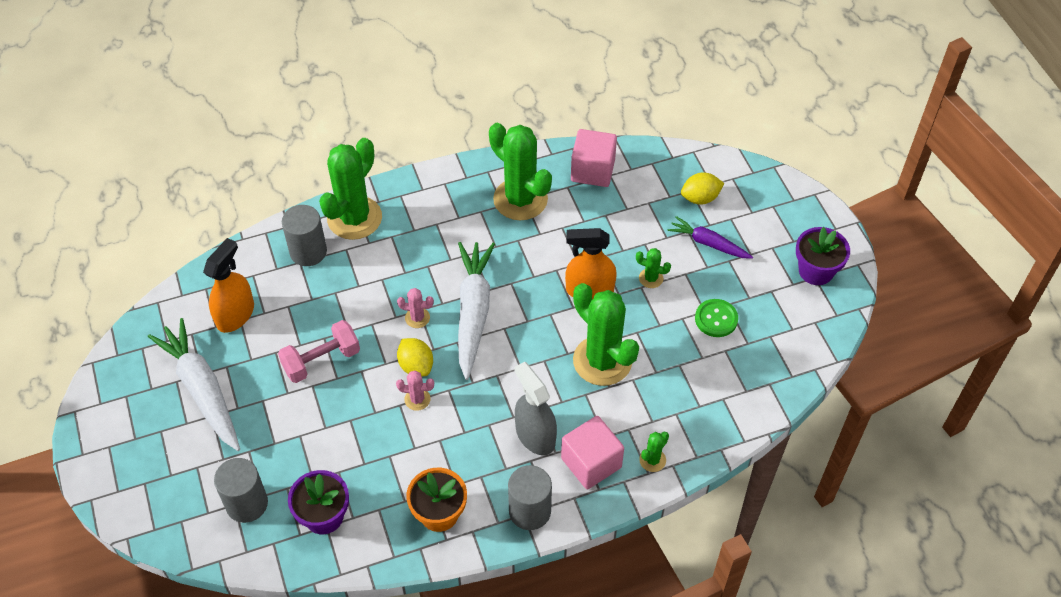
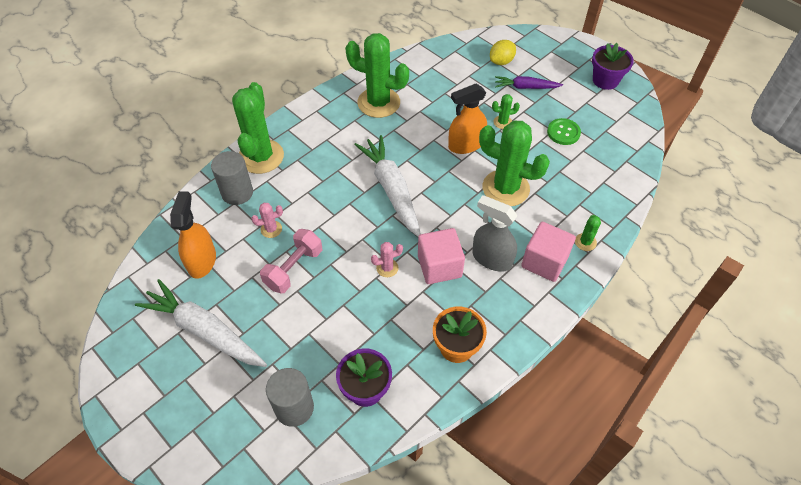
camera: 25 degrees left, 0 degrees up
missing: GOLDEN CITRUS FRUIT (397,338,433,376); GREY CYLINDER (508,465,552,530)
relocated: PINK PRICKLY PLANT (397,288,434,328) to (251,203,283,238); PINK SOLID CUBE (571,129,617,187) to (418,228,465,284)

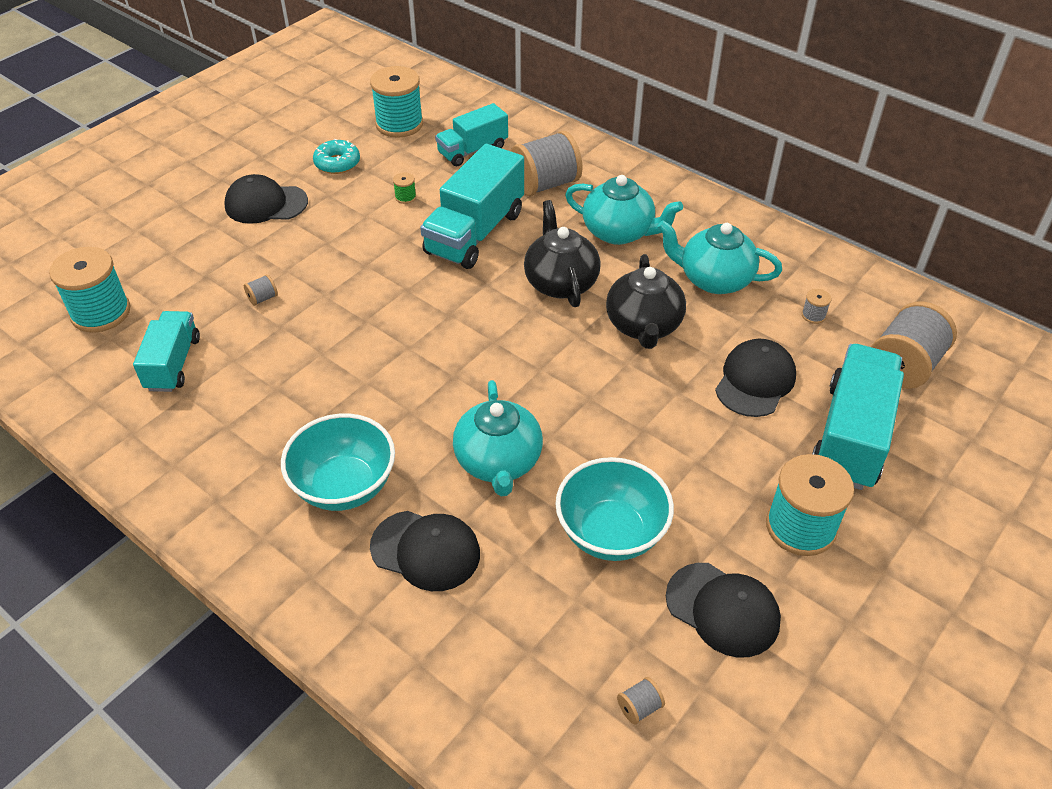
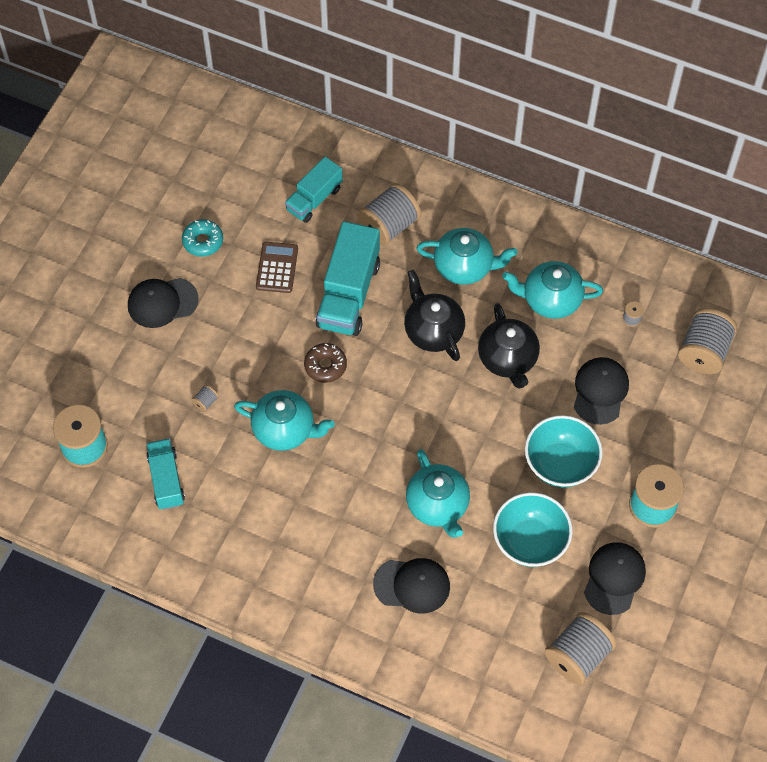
camera: 15 degrees left, 15 degrees up
missing: TEAL SPOOL (370,66,423,138); TEAL TRUCK (812,344,904,490)
appeared: TEAL TEA POT (234,390,335,451); BROWN DONUT (304,343,347,383)
relocated: TEAL SERVING BOWL (281,413,395,511) to (525,415,603,487)
exchanged: EMERALD SPOOL (393,172,416,204) to BROWN ADDING MACHINE (256,242,298,293)
spun: EBONY PEAKED CAP (666,563,781,658) = (584,542,646,615) 90 degrees counterclockwise
size: GREY SPOOL (617,677,665,724) = (545,612,617,685) x2.42

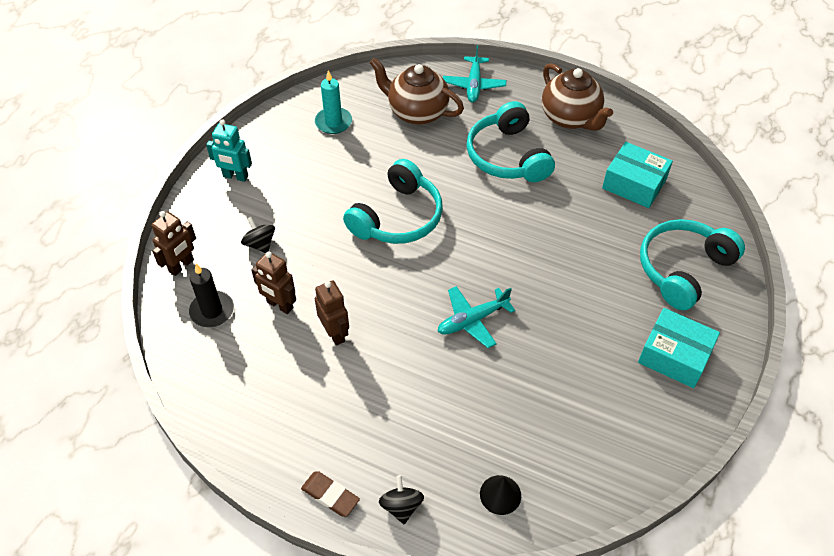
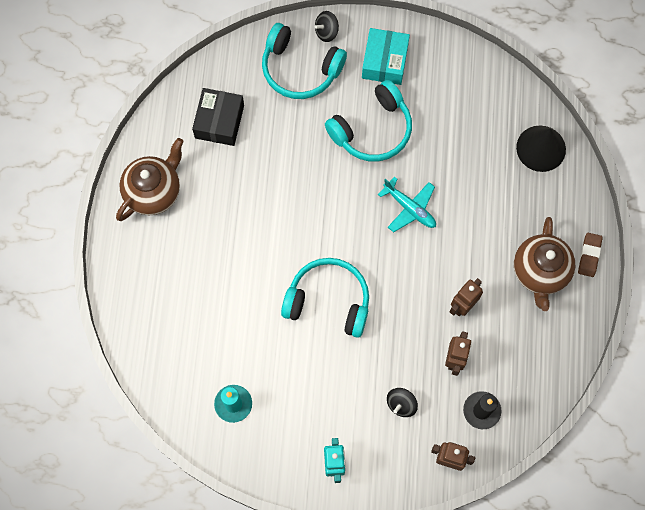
camera: 110 degrees left, 20 degrees up
missing: TEAL TOY PLANE (443,45,506,103)
relocated: EBONY TOY TOP (379,475,424,524) to (315,11,339,42); TEAL OVER-EAR HEADPHONES (466,101,555,182) to (325,80,412,162); BROWN TEA POT (370,58,464,125) to (514,217,575,311)
colour: TEAL BOX (602,142,673,208) to EBONY BOX (192,88,244,146)
size: EBONY CONE (480,475,521,515) = (516,126,566,172) x1.70

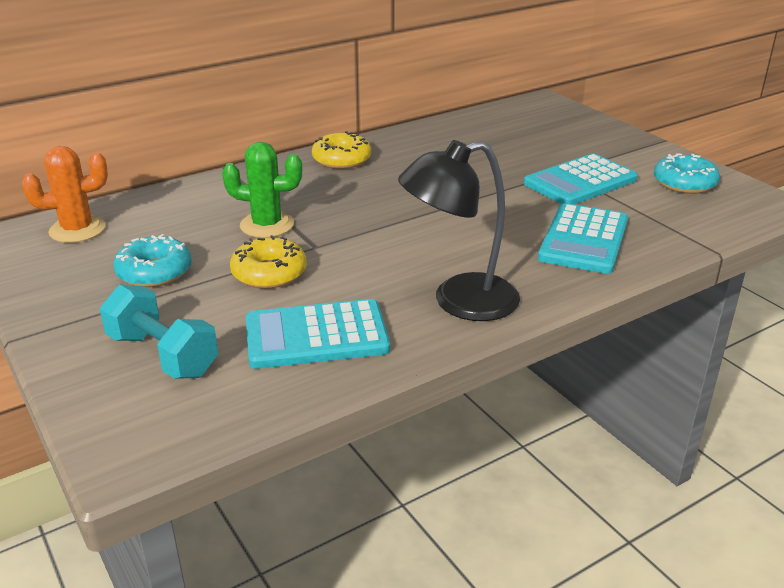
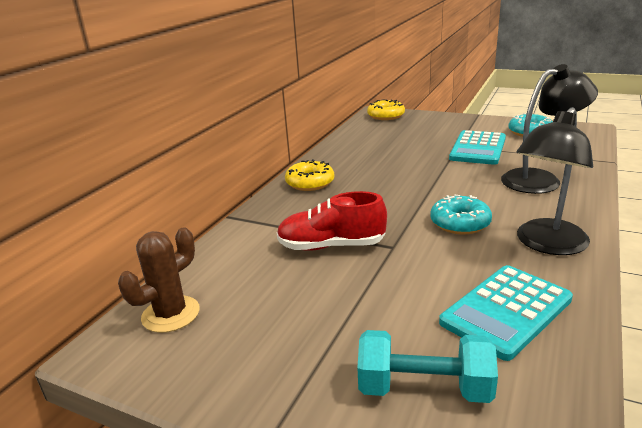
camera: 30 degrees left, 5 degrees down
relocated: GOLDEN DONUT (230,235,307,289) to (367,99,405,120); TEAL DONUT (113,234,192,287) to (430,195,492,234)
exchanged: EMERALD PRICKLY PLANT (222,142,302,238) to SCARLET LACE-UP SHOE (277,191,387,251); TEAL ADDING MACHINE (538,203,628,274) to EBONY LAMP (501,64,598,194)
colour: BRIGHT ORANGE PRICKLY PLANT (22,146,108,243) to BROWN PRICKLY PLANT (118,228,200,333)

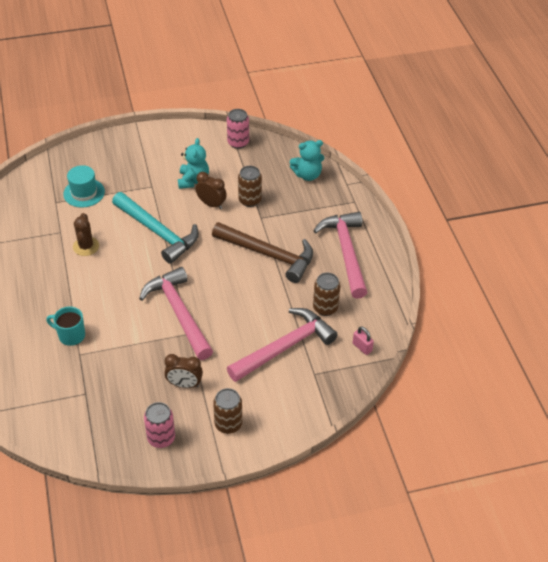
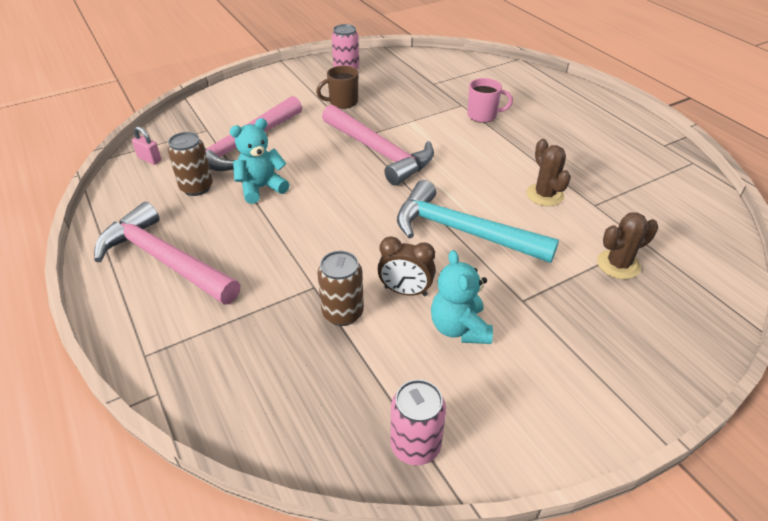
camera: 165 degrees right, 5 degrees down
missing: BROWN CARPENTER'S HAMMER (212,222,313,283); BROWN SODA CAN (213,388,242,434)
relocated: TEAL TEDDY (290,140,324,181) to (230,118,289,204)
exchanged: BROWN CLOCK (164,354,203,388) to BROWN COFFEE MUG (316,65,358,109); TEAL TALL HAT (63,165,105,208) to BROWN PRICKLY PLANT (597,212,658,279)
colour: TEAL COFFEE MUG (46,306,85,346) to PINK COFFEE MUG (467,78,513,123)
spun: PINK CARPENTER'S HAMMER (313,212,368,299) = (94,202,240,305) 150 degrees clockwise

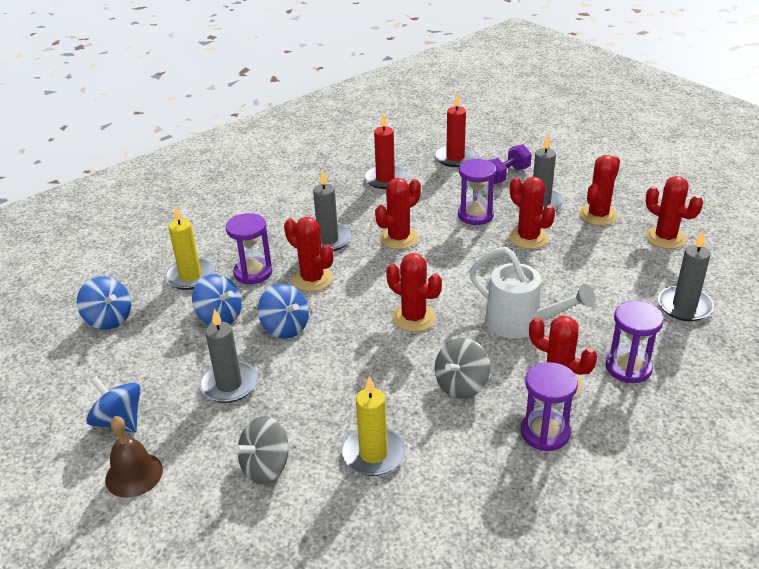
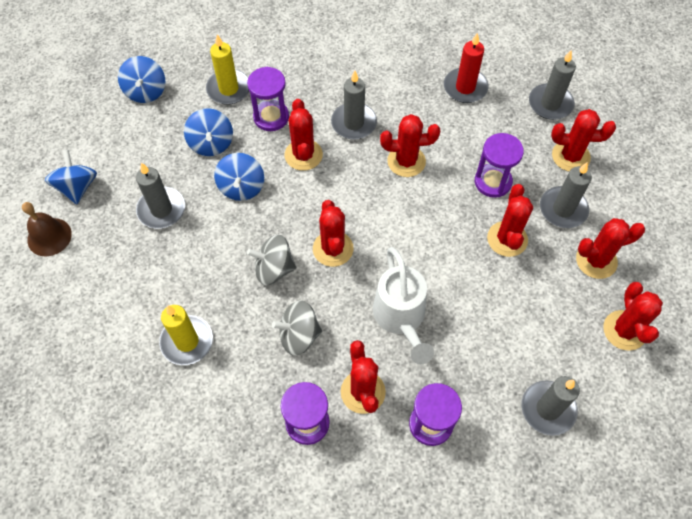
camera: 40 degrees right, 25 degrees up
relocated: GREY TOY TOP (234,416,289,484) to (247,235,296,285)
exchanged: PURPLE HAND WEIGHT (488,144,532,184) to SCARLET PRICKLY PLANT (551,109,616,171)
colour: SCARLET PILLAR CANDLE (435,94,476,167) to GREY PILLAR CANDLE (529,50,576,120)

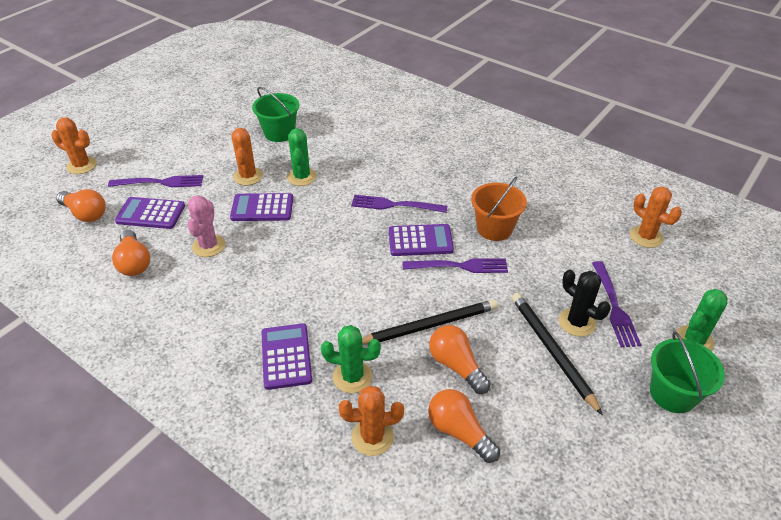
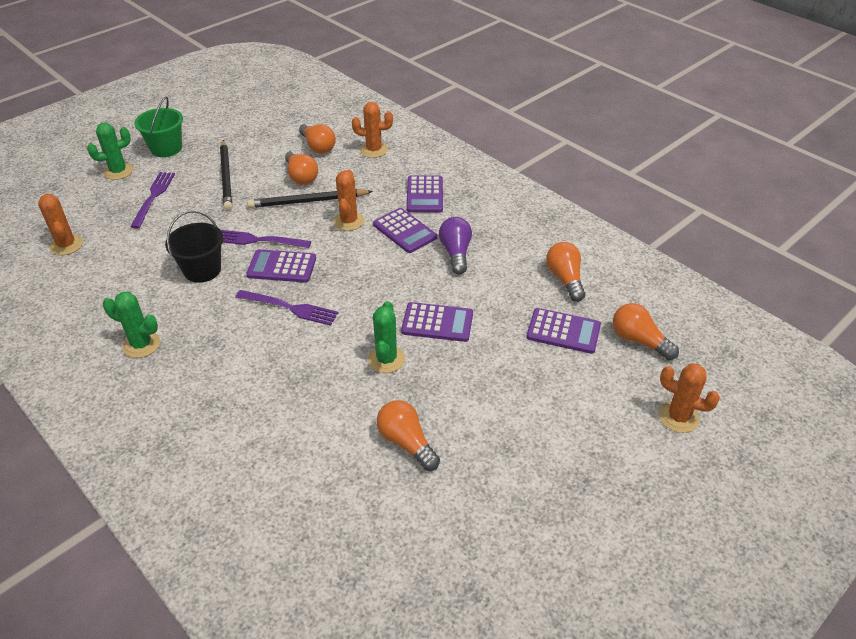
camera: 170 degrees left, 0 degrees up
missing: PURPLE DINNER FORK (108,175,203,187); PINK PRICKLY PLANT (188,195,226,257); EBONY PRICKLY PLANT (559,269,611,337)
appeared: PURPLE ADDING MACHINE (373,208,437,253); PURPLE BULB (439,217,472,274)
relocated: EMERALD PRICKLY PLANT (321,325,381,393) to (103,292,160,358); BRIGHT ORANGE PRICKLY PLANT (231,128,263,185) to (334,169,364,231)
exchanged: EMERALD SAND BUCKET (252,87,299,142) to BRIGHT ORANGE BULB (377,400,440,471)
colour: BRIGHT ORANGE SAND BUCKET (471,177,527,241) to EBONY SAND BUCKET (165,210,223,283)

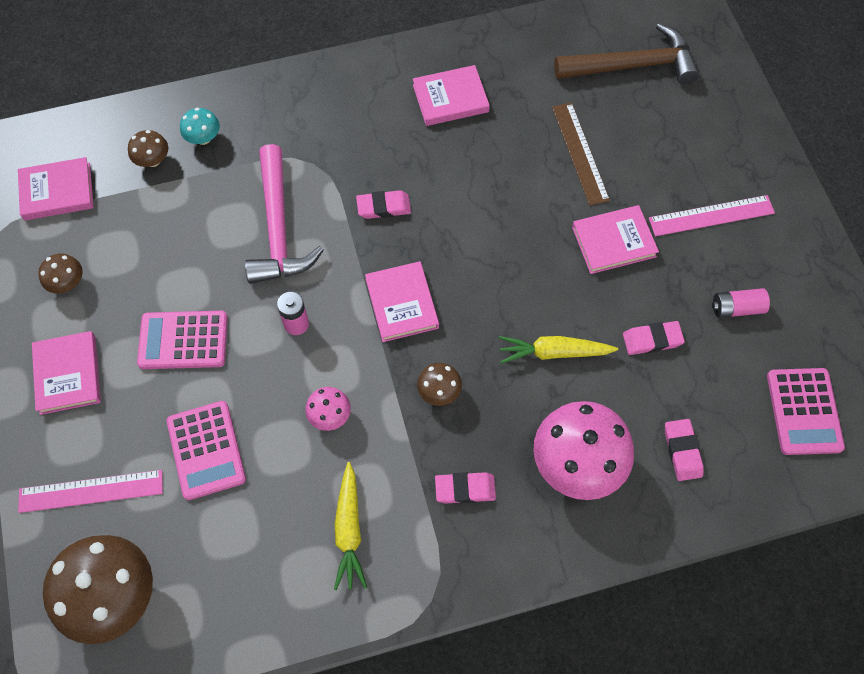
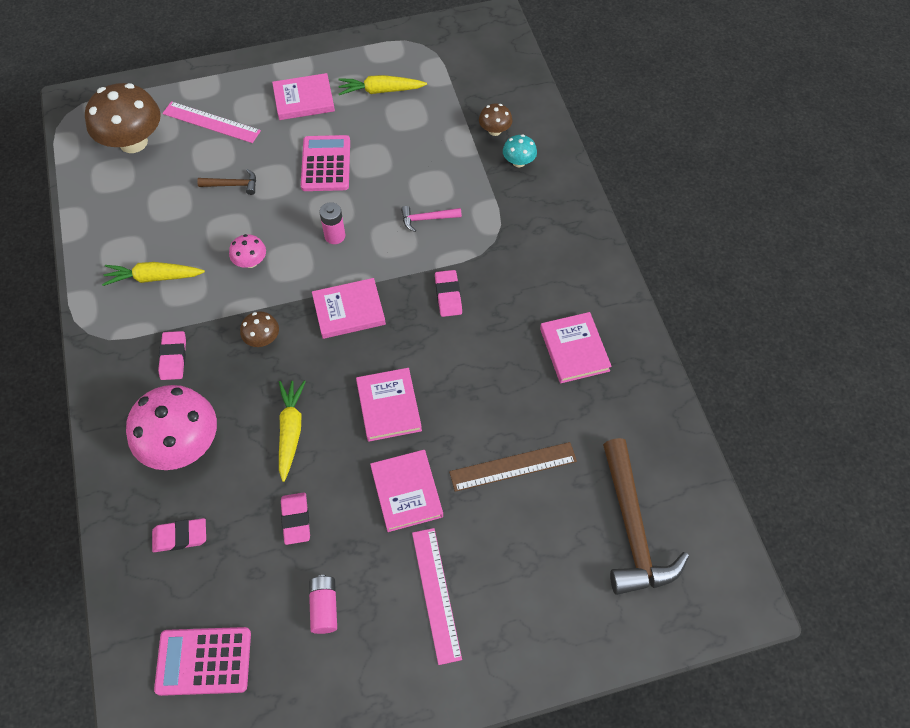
camera: 90 degrees right, 5 degrees down
relocated: PINK HARDBACK (18,157,94,220) to (356,368,422,442)
exchanged: PINK ADDING MACHINE (167,401,246,500) to BROWN CARPENTER'S HAMMER (197,169,256,195); BROWN FUNGUS (38,254,83,293) to GOLDEN CARROT (338,75,427,95)
spun: PINK MEASURING STICK (18,470,163,513) = (162,101,261,143) 60 degrees counterclockwise
size: PINK CARPENTER'S HAMMER (245,144,324,284) = (401,206,462,232) x0.46

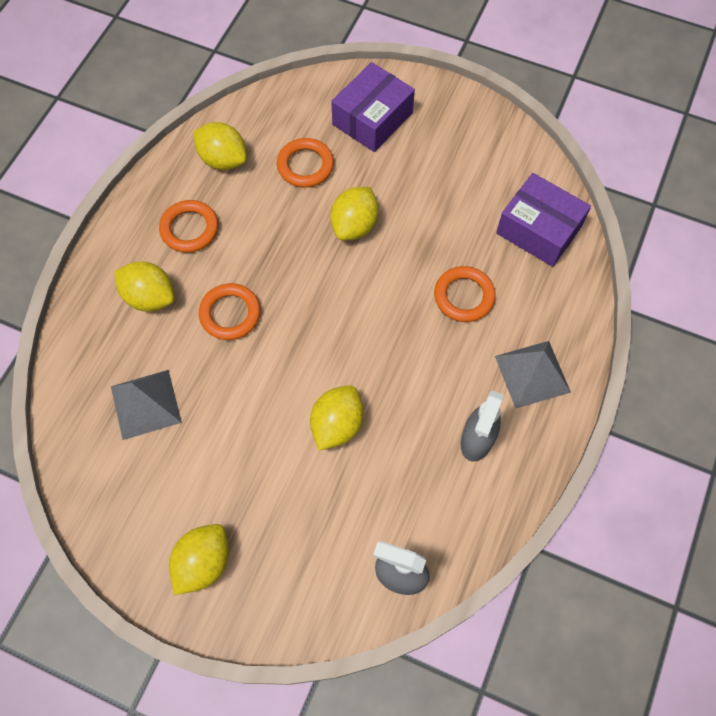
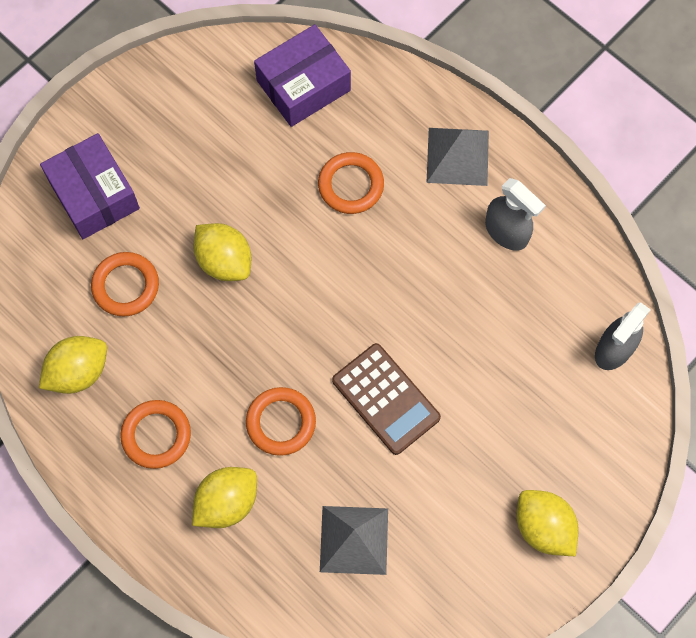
camera: 70 degrees left, 5 degrees up
missing: GOLDEN CITRUS FRUIT (310,385,364,450)
appeared: BROWN ADDING MACHINE (332,343,441,455)

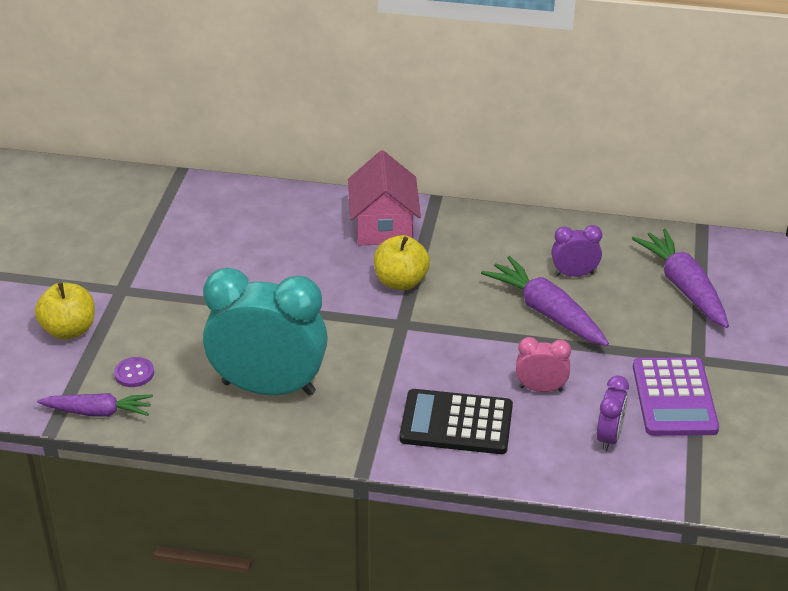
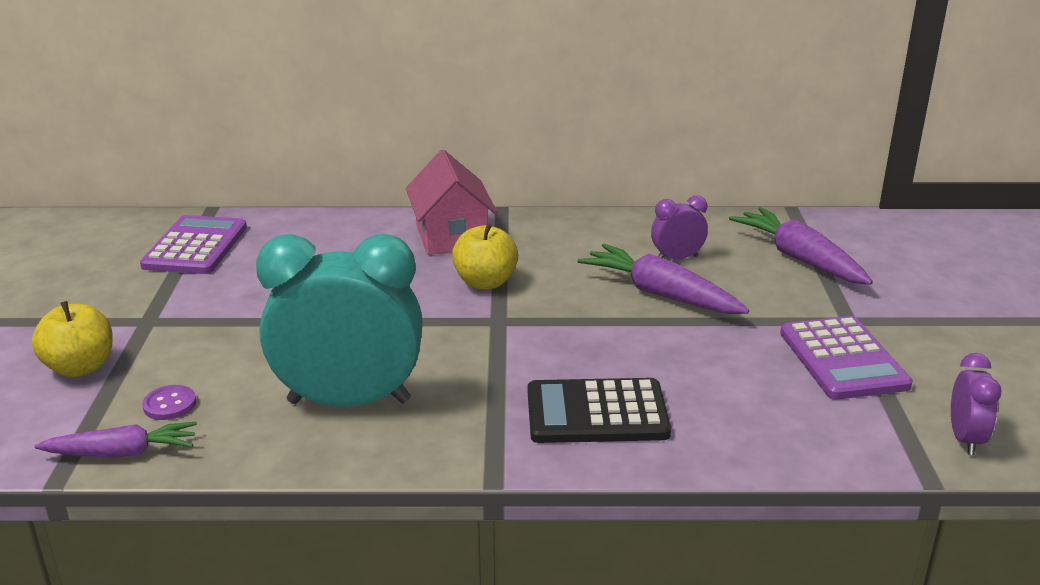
camera: 10 degrees left, 10 degrees down
missing: PINK CLOCK (516,337,571,392)
appeared: PURPLE ADDING MACHINE (140,215,247,274)
relocated: PURPLE CLOCK (597,375,629,451) to (951,353,1002,455)

